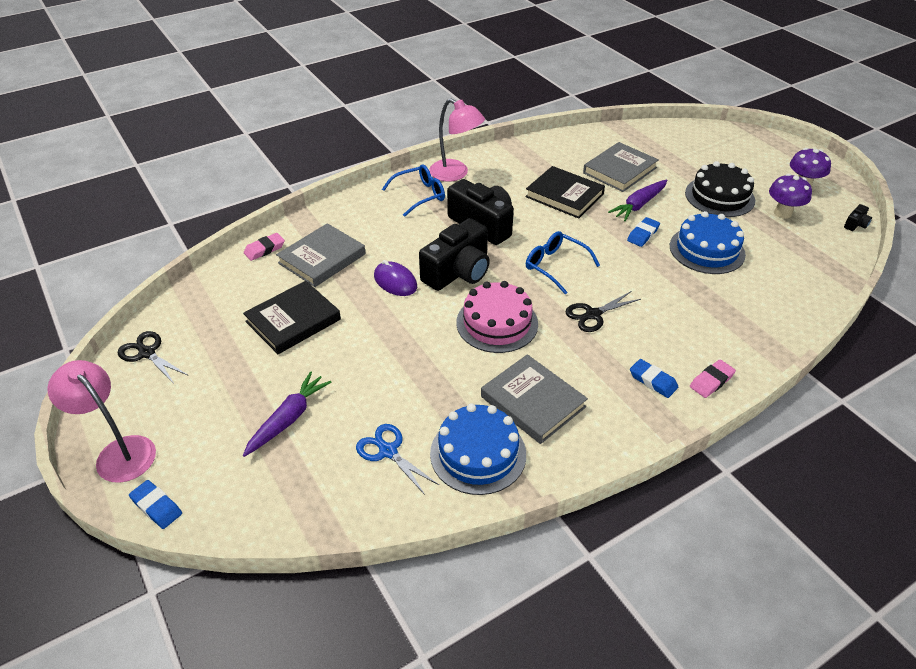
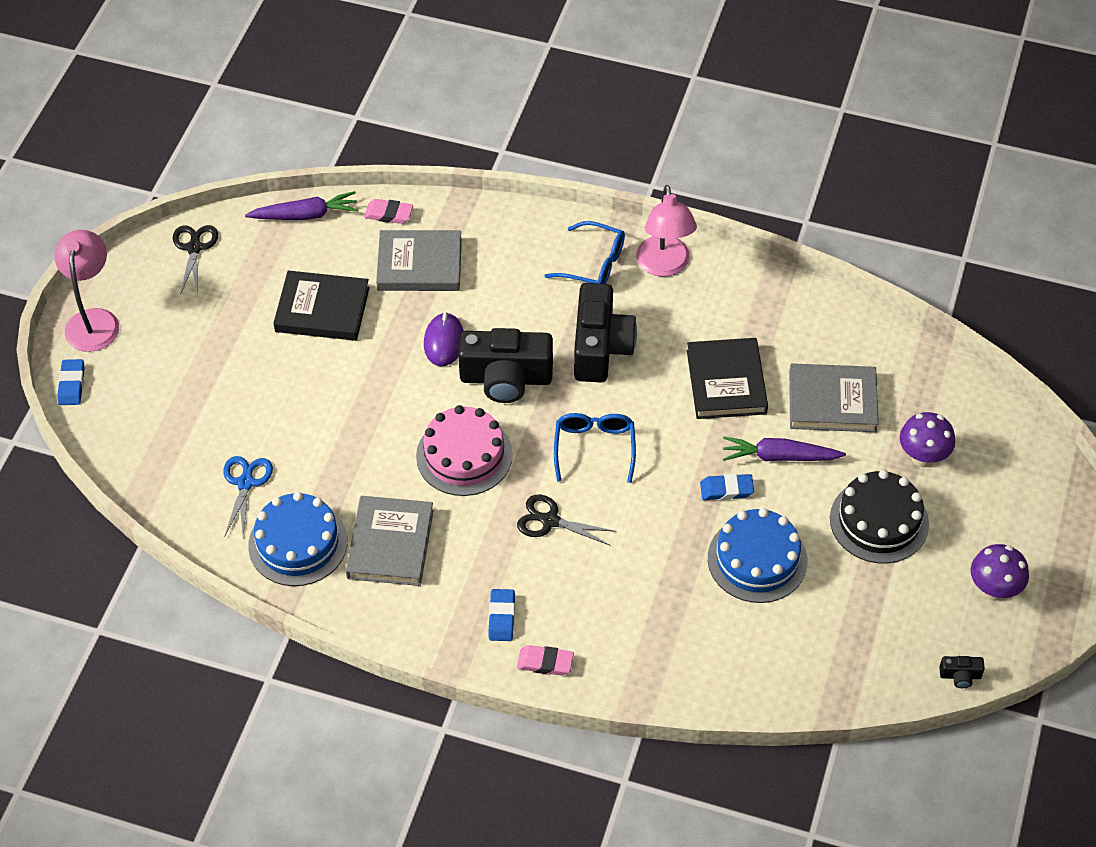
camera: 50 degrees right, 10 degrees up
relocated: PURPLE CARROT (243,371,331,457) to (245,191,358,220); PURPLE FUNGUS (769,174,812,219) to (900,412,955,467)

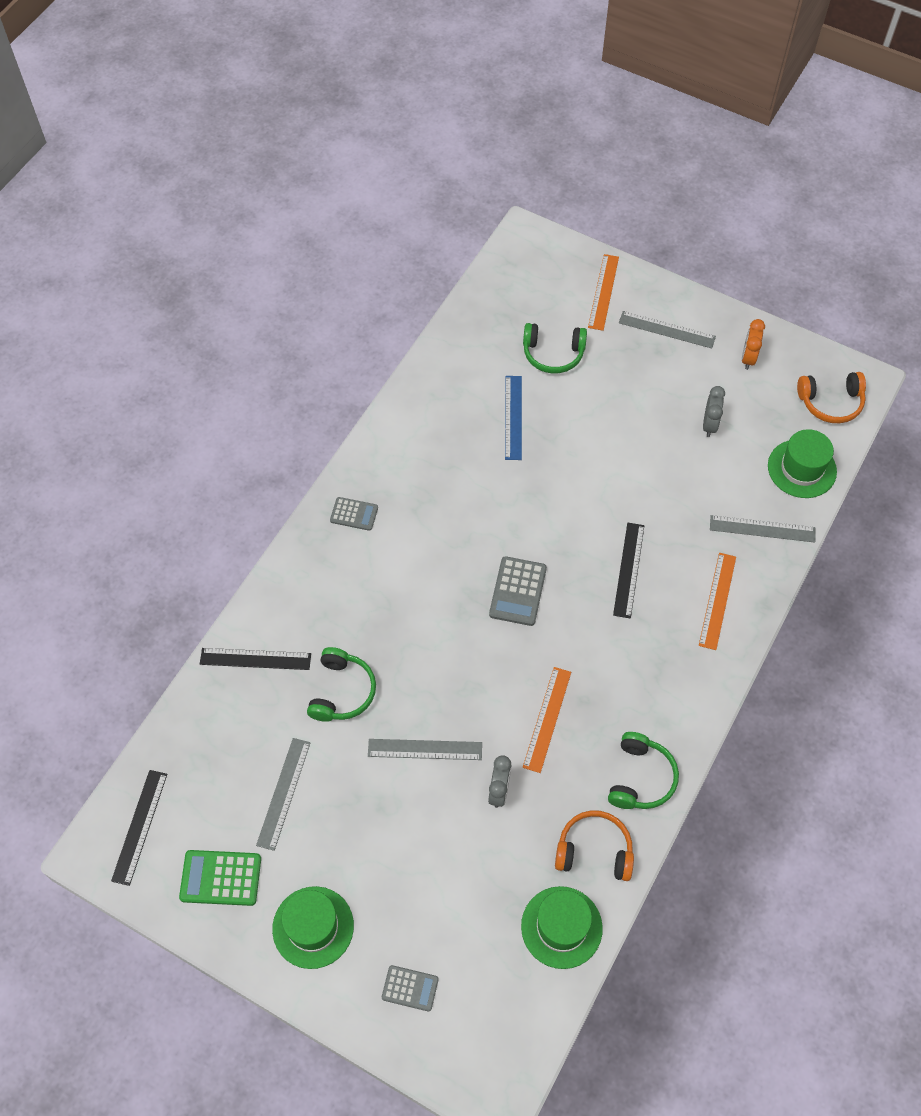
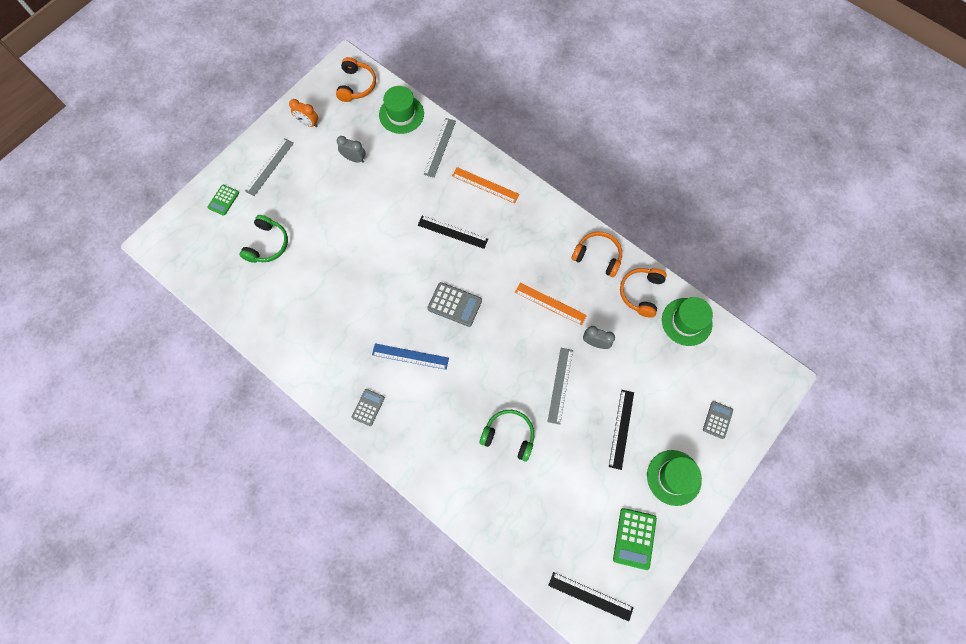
camera: 80 degrees left, 10 degrees up
missing: GREY MEASURING STICK (256,738,311,851)
relocated: BLUE MEASURING STICK (505,376,522,460) to (372,343,449,370); EBONY MEASURING STICK (200,648,311,670) to (609,390,634,470)
exchanged: BRIGHT ORANGE MEASURING STICK (588,254,619,331) to EMERALD ADDING MACHINE (207,185,239,216)
colour: EMERALD OVER-EAR HEADPHONES (608,732,679,809) to BRIGHT ORANGE OVER-EAR HEADPHONES (572,232,622,277)

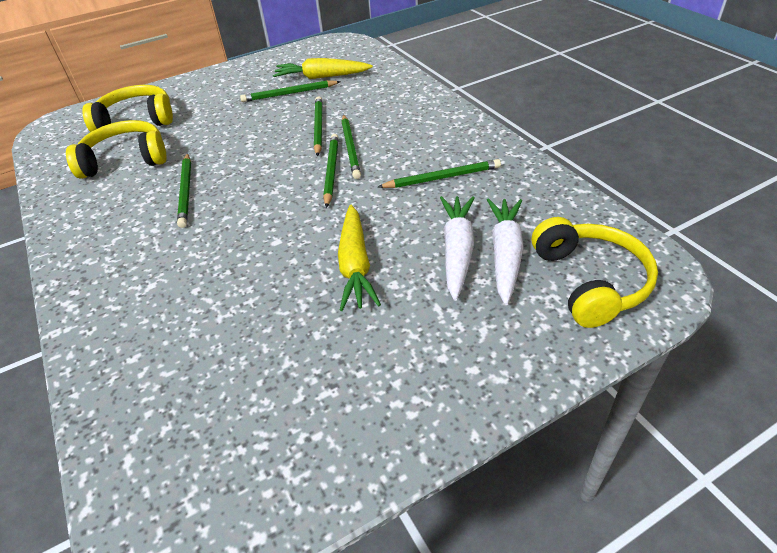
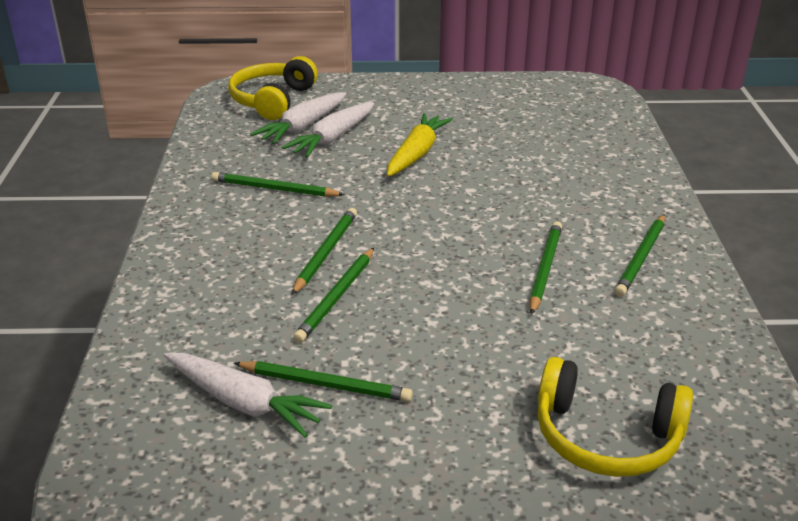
camera: 155 degrees left, 10 degrees down
missing: GOLDEN OVER-EAR HEADPHONES (66,120,167,179)
relocated: EMERALD LEAD PENCIL (323,134,339,208) to (615,214,665,297)
colour: GOLDEN CARROT (273,58,373,79) to PURE WHITE CARROT (164,353,332,438)

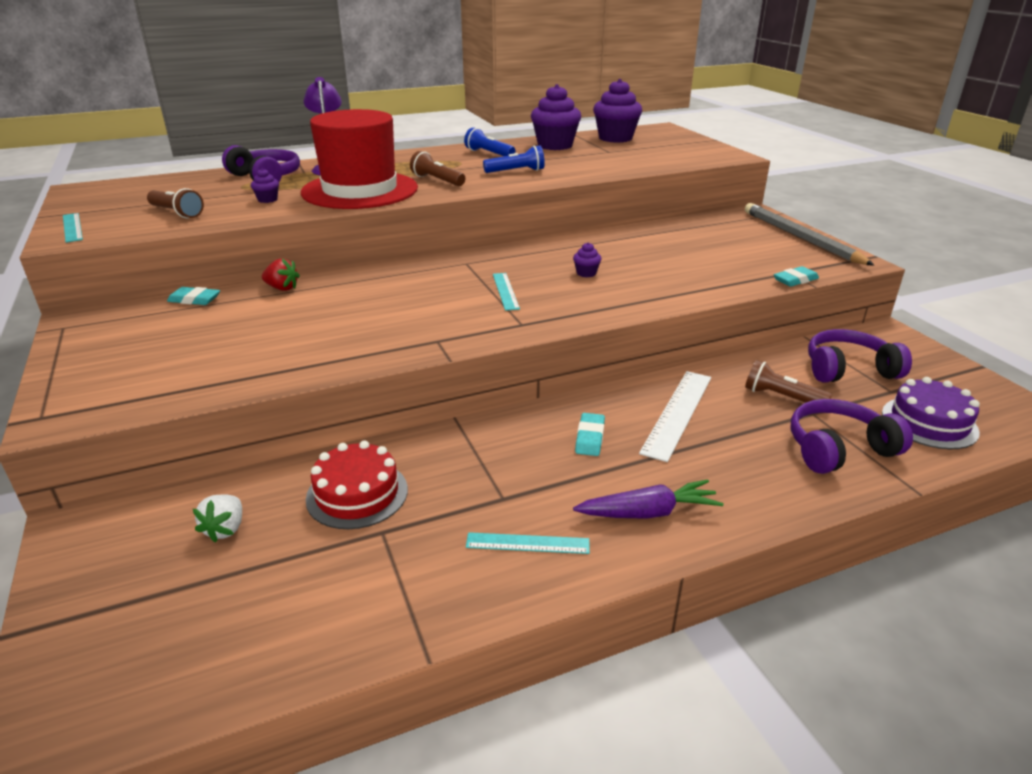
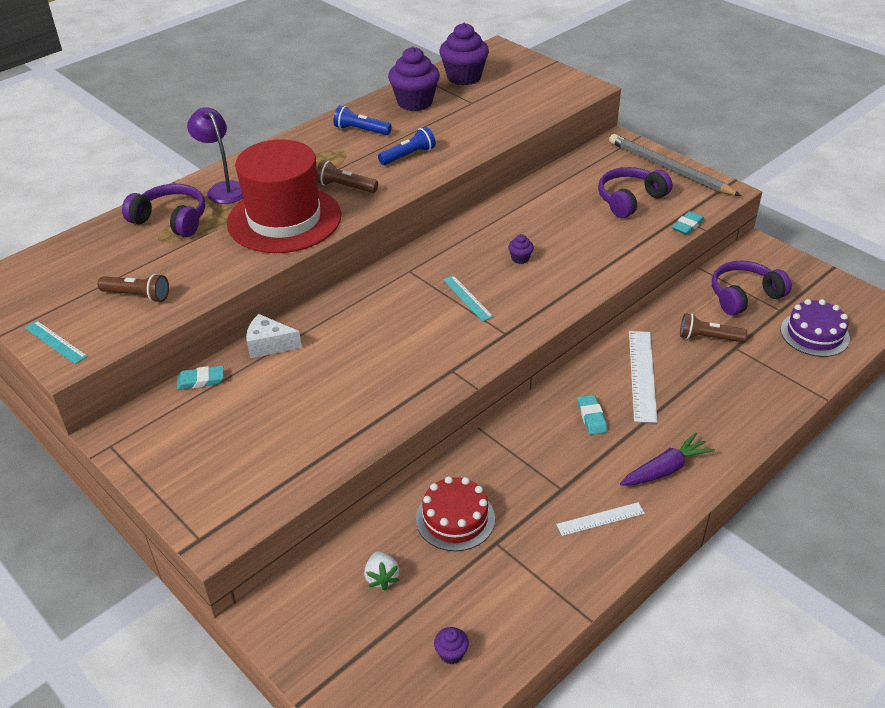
camera: 20 degrees left, 10 degrees up
relocated: PURPLE MUFFIN (251,168,279,203) to (434,627,469,664); PURPLE OVER-EAR HEADPHONES (791,399,913,474) to (598,167,672,218)
exchanged: SCARLET TOY STRAWBERRY (262,258,300,291) to PURE WHITE PIECE OF CHEESE (246,314,302,358)
colour: TEAL MEASURING STICK (466,532,590,554) to PURE WHITE MEASURING STICK (556,502,645,536)

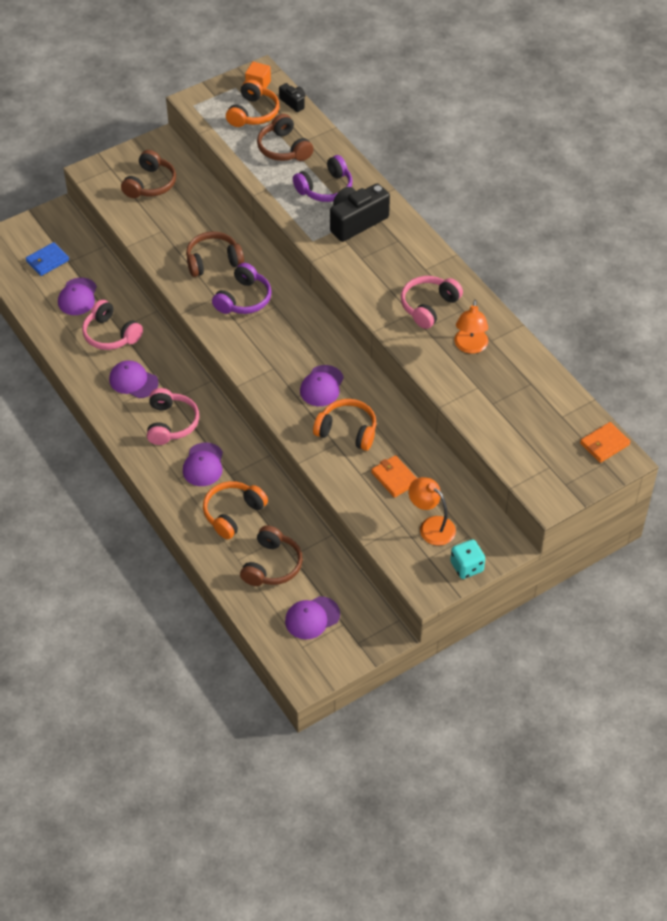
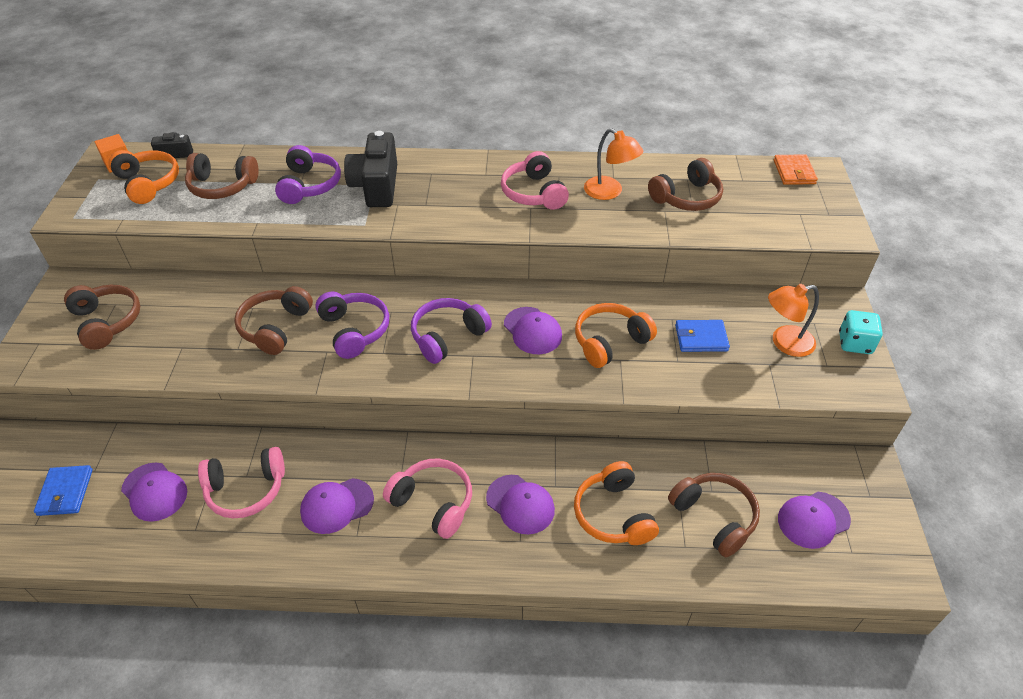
camera: 55 degrees left, 5 degrees down
appeared: PURPLE OVER-EAR HEADPHONES (411,298,492,364); BROWN OVER-EAR HEADPHONES (648,158,723,211)
colour: BRIGHT ORANGE BILLFOLD (371,455,417,498) to BLUE BILLFOLD (675,320,730,352)
spun: PURPLE PEAKED CAP (285,596,340,639) = (778,492,851,549) 60 degrees clockwise

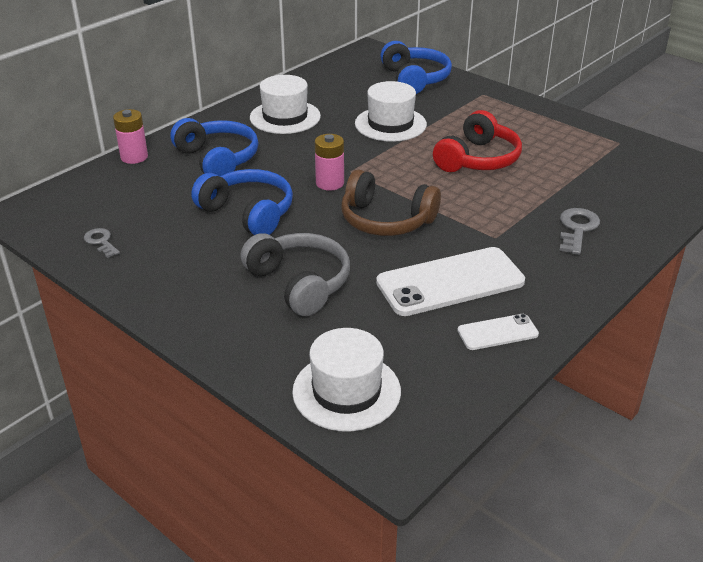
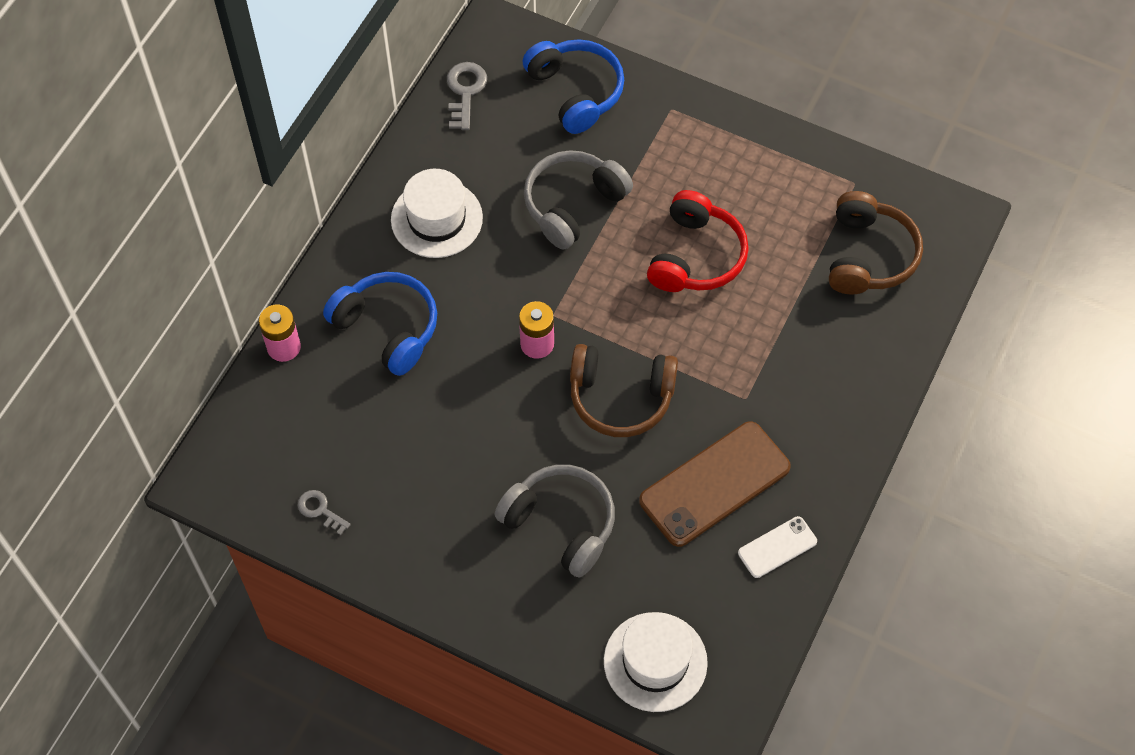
camera: 15 degrees left, 25 degrees up
missing: BLUE OVER-EAR HEADPHONES (191,169,293,235)
appeared: BROWN OVER-EAR HEADPHONES (829,191,923,295)
relocated: GREY KEY (559,208,600,255) to (447,62,487,130)
exchanged: PURE WHITE TALL HAT (355,81,427,142) to GREY OVER-EAR HEADPHONES (524,150,633,249)
colour: PURE WHITE SMARTPHONE (376,247,525,316) to BROWN SMARTPHONE (639,421,791,547)

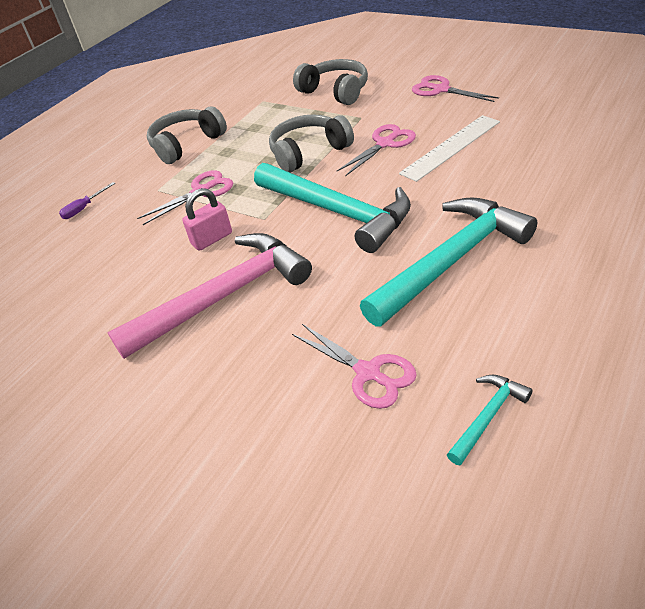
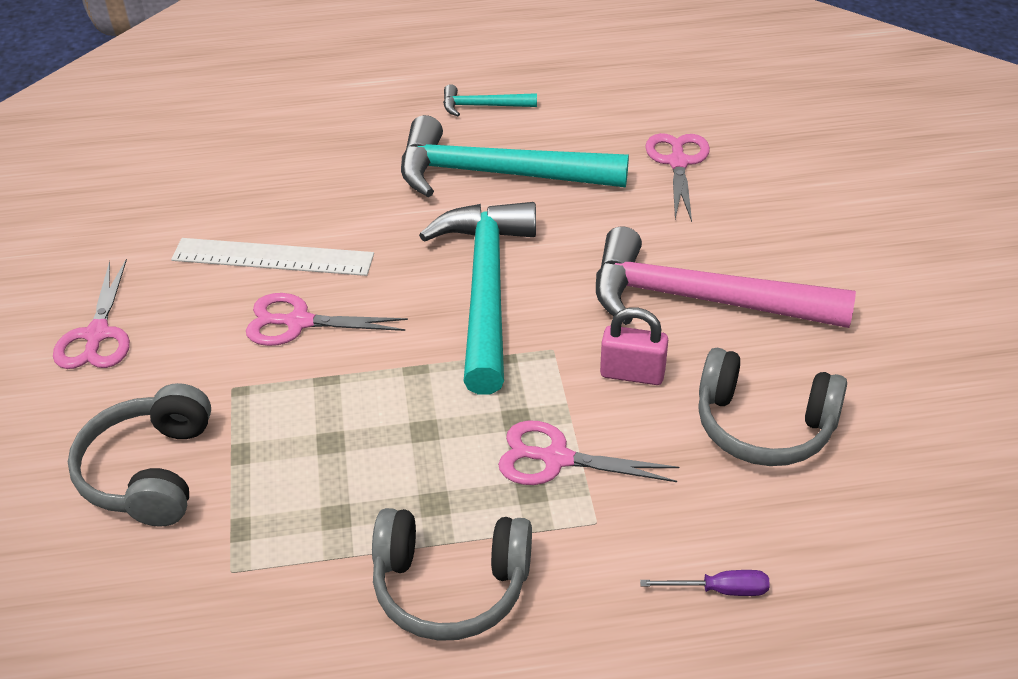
camera: 135 degrees left, 0 degrees up
relocated: TEAL CARPENTER'S HAMMER (447,374,532,465) to (443,84,537,117); GREY OVER-EAR HEADPHONES (269,114,354,173) to (698,348,847,466)

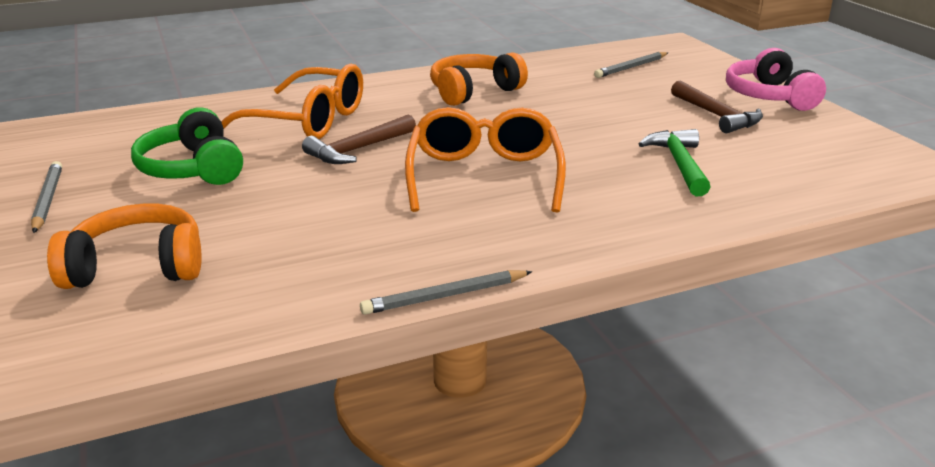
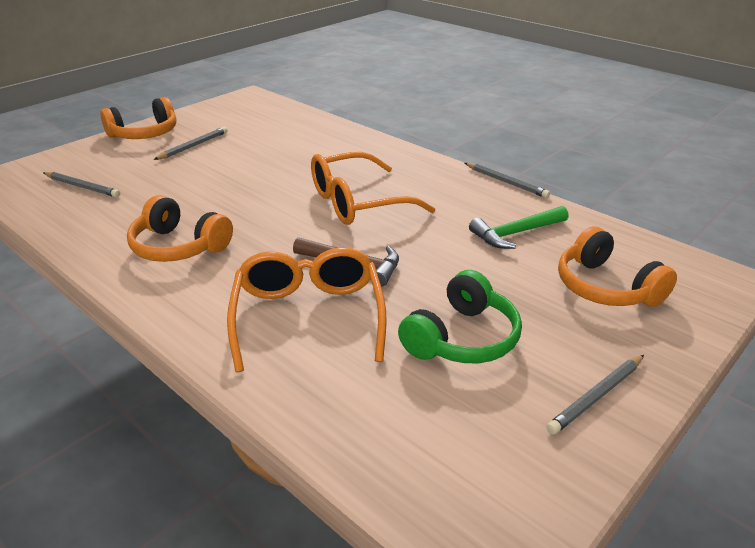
camera: 115 degrees left, 5 degrees up
relocated: EMERALD CARPENTER'S HAMMER (639,129,711,196) to (469,206,569,249)
exchanged: BROWN CARPENTER'S HAMMER (671,80,763,133) to GREY LEAD PENCIL (153,127,227,160)
colour: PINK OVER-EAR HEADPHONES (726,48,826,111) to BRIGHT ORANGE OVER-EAR HEADPHONES (100,97,176,139)

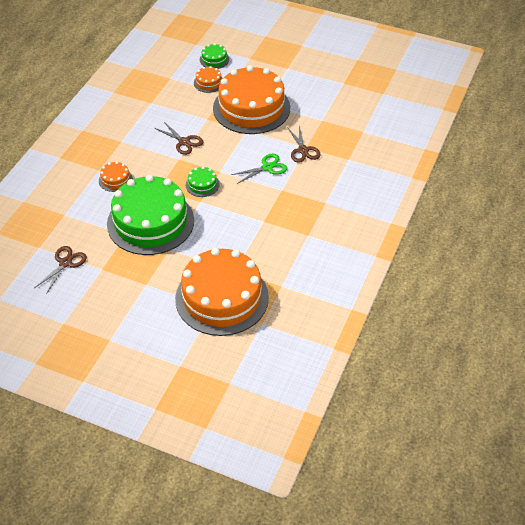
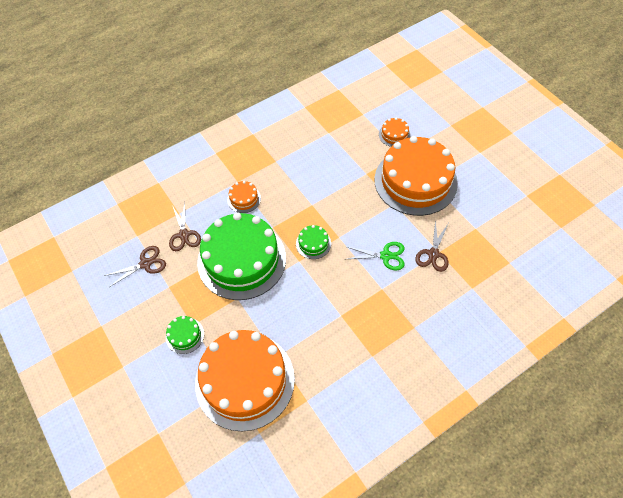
camera: 35 degrees right, 10 degrees up
relocated: EMERALD CAKE (200,43,229,69) to (166,316,204,354); BROWN SHEARS (155,122,203,155) to (169,203,201,251)

